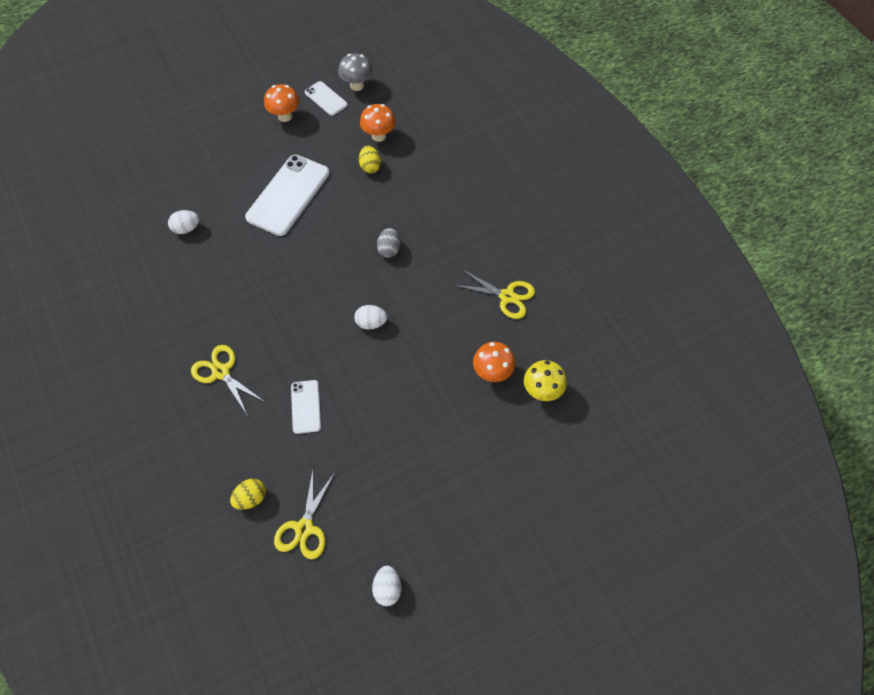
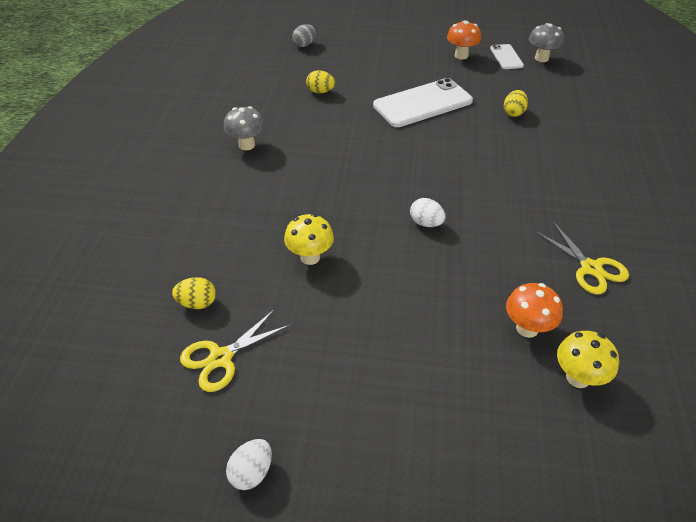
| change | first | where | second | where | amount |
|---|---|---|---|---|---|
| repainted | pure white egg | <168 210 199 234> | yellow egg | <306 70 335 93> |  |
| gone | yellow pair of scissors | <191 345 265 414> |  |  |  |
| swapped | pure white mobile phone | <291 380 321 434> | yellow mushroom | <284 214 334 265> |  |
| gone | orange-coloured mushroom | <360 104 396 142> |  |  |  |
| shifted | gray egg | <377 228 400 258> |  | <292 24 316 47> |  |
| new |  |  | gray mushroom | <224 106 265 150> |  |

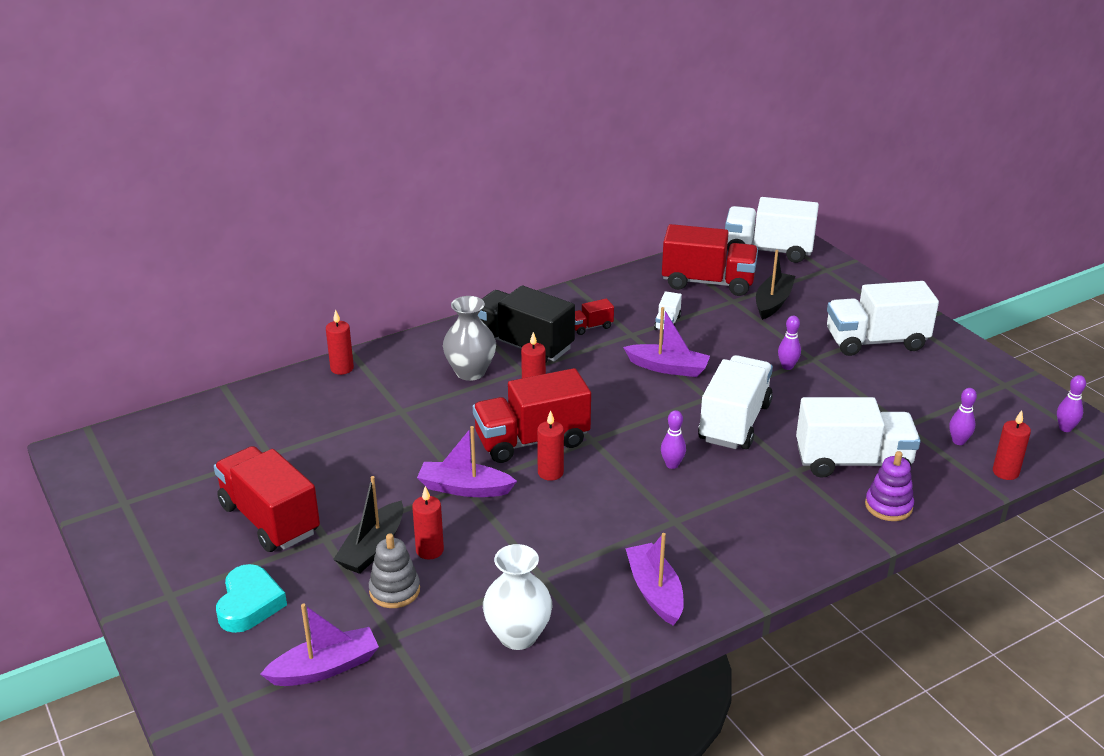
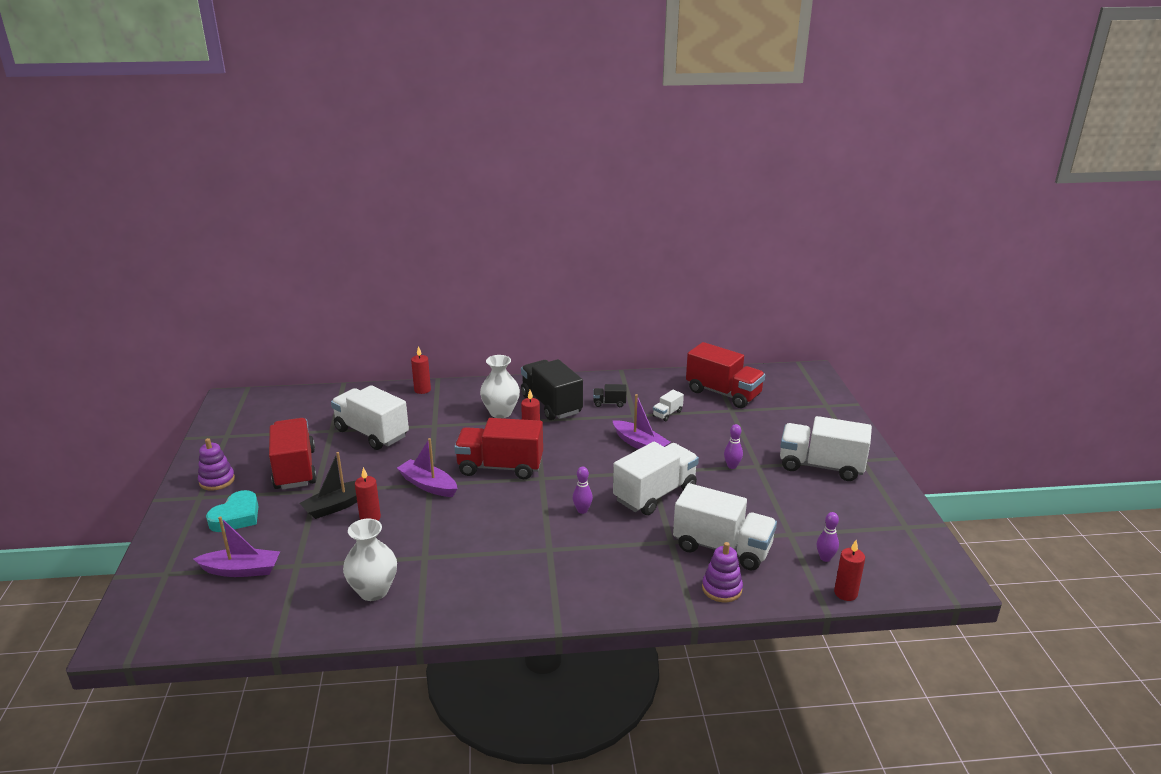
| change | first | where | second | where | amount |
|---|---|---|---|---|---|
| gone | gray stacking toy | <369 533 420 608> |  |  |  |
| repainted | gray vase | <443 296 496 381> | pure white vase | <480 355 520 418> |  |
| gone | crimson candle | <537 410 564 481> |  |  |  |
| repainted | crimson lorry | <575 298 614 335> | black lorry | <593 384 626 407> |  |
| gone | violet sailboat | <625 533 684 626> |  |  |  |
| shifted | pure white lorry | <725 197 819 263> |  | <331 385 409 450> |  |
| gone | black sailboat | <756 250 795 320> |  |  |  |
| gone | violet tenpin | <1057 375 1086 432> |  |  |  |
| new |  |  | violet stacking toy | <198 438 235 491> |  |

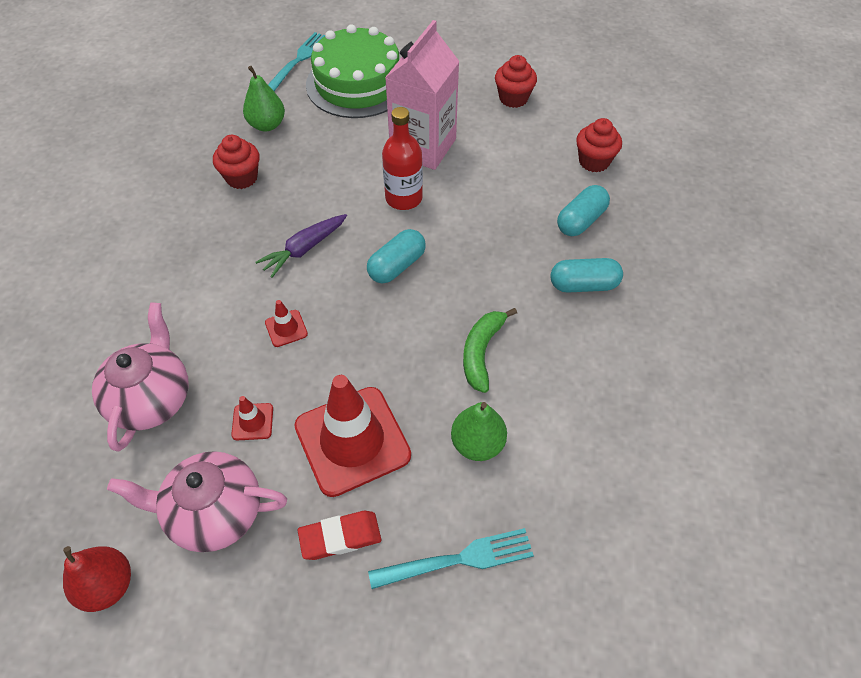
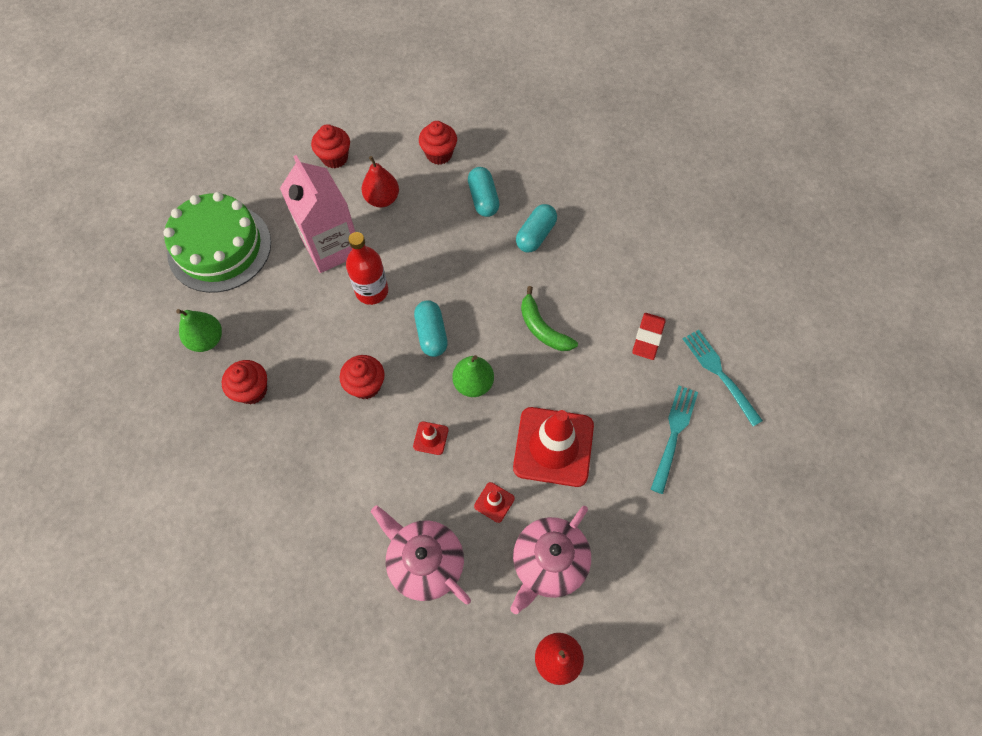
| change | first | where | second | where | amount |
|---|---|---|---|---|---|
| swapped | violet toy carrot | <256 214 347 278> | crimson muffin | <340 355 385 399> |  |
| shifted | aqua table fork | <268 32 325 91> |  | <683 330 763 426> |  |
| shifted | crimson gum eraser | <298 511 382 560> |  | <632 313 666 360> |  |
| shifted | leaf-green pear fruit | <451 402 507 461> |  | <452 355 494 397> |  |
| new |  |  | crimson pear fruit | <362 156 399 207> |  |

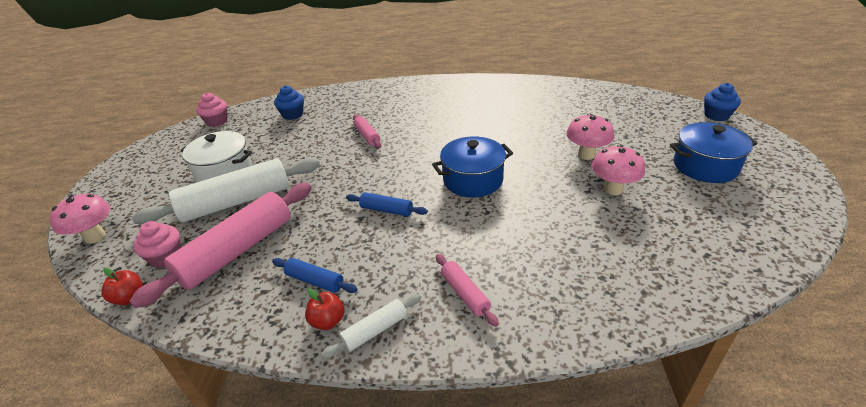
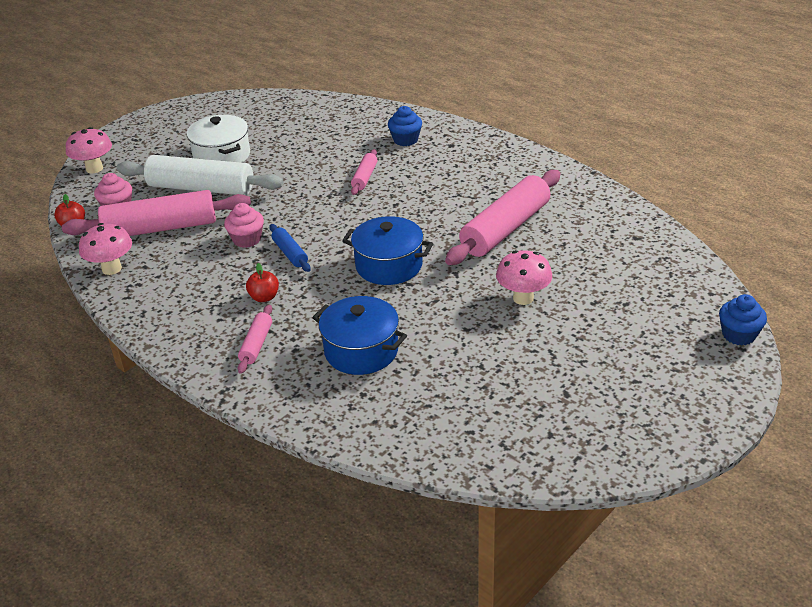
| change | first | where | second | where | amount |
|---|---|---|---|---|---|
| shifted | rose-pink muffin | <196 93 228 127> |  | <224 203 264 248> |  |
| gone | cobalt rolling pin | <272 258 357 293> |  |  |  |
| shifted | cobalt muffin | <274 86 304 120> |  | <388 106 422 146> |  |
| shifted | crimson apple | <305 289 344 330> |  | <246 263 279 302> |  |
| gone | pure white rolling pin | <321 294 421 358> |  |  |  |
| shifted | rose-pink mushroom | <592 145 645 195> |  | <79 223 132 275> |  |
| shifted | cobalt stockpot | <670 122 758 183> |  | <312 296 407 375> |  |
| new |  |  | rose-pink rolling pin | <445 170 561 265> |  |

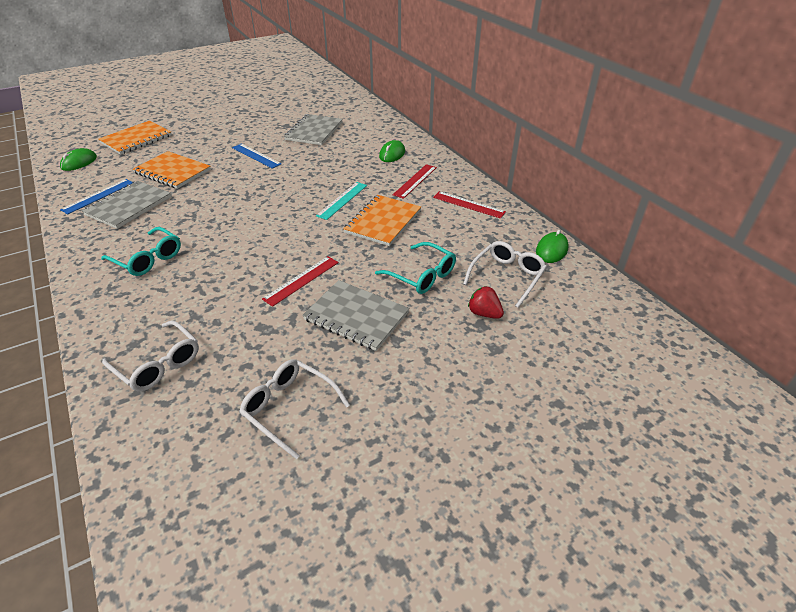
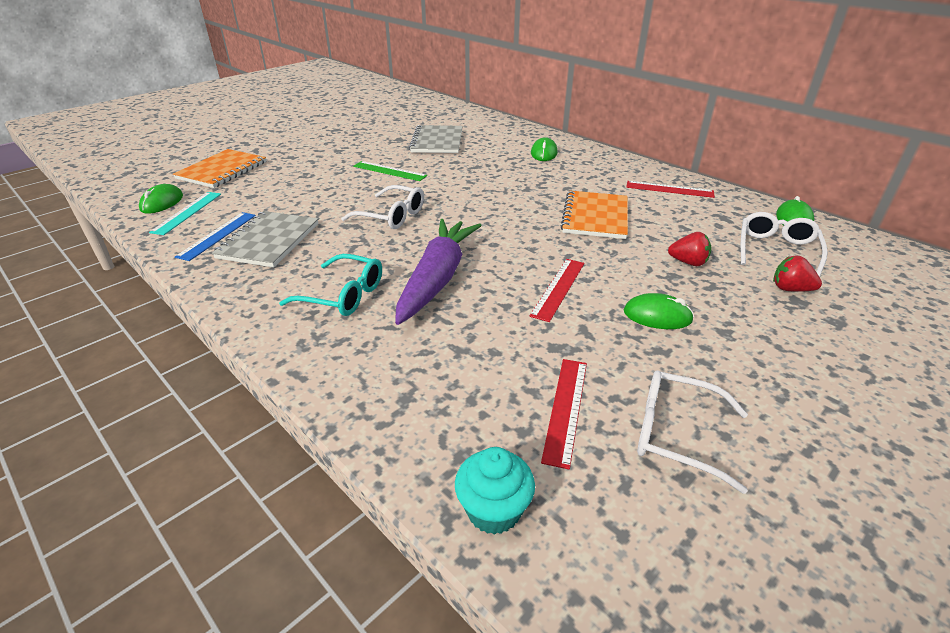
| change | first | where | second | where | amount |
|---|---|---|---|---|---|
| shifted | pure white eyeglasses | <102 320 199 391> |  | <341 185 424 229> |  |
| gone | orange-coloured exercise book | <133 151 211 189> |  |  |  |
| repainted | cobalt measuring stick | <232 144 281 169> | leaf-green measuring stick | <353 161 427 181> |  |
| swapped | gray exercise book | <302 280 409 351> | leaf-green PC mouse | <624 293 694 329> |  |
| shifted | aqua measuring stick | <316 182 367 220> |  | <149 192 221 235> |  |
| swapped | aqua eyeglasses | <375 242 456 294> | crimson toy strawberry | <668 232 712 266> |  |
| shifted | crimson measuring stick | <393 164 437 199> |  | <541 359 587 470> |  |
| new |  |  | violet toy carrot | <395 219 482 325> |  |
| new |  |  | aqua muffin | <455 447 535 535> |  |

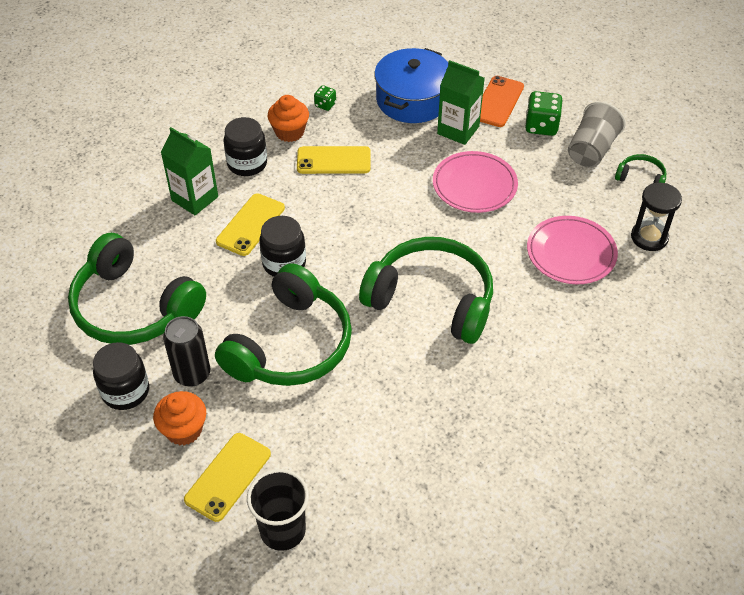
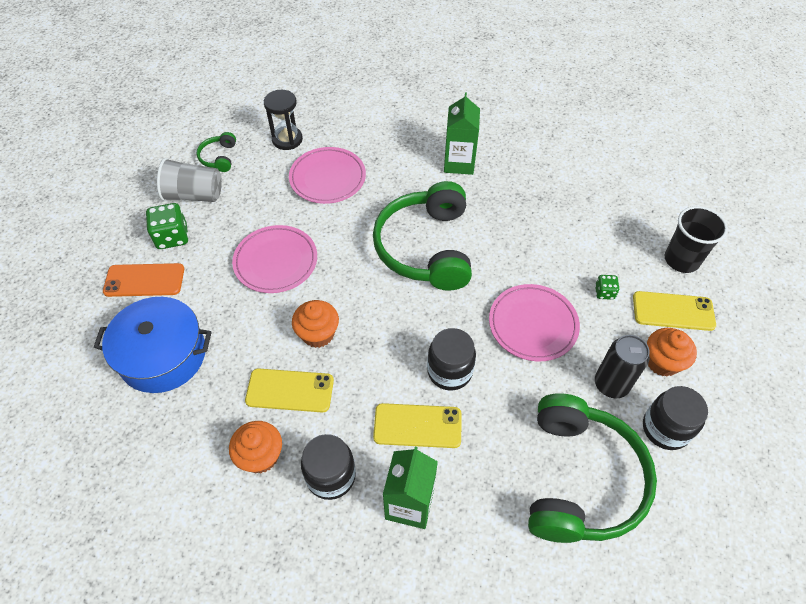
| change | first | where | second | where | amount |
|---|---|---|---|---|---|
| swapped | leaf-green headset | <215 263 352 386> | rose-pink flat dish | <489 284 580 361> |  |
| rotated | yellow mobile phone | <297 146 371 174> |  | <245 368 334 412> | 60 degrees counterclockwise |
| shifted | leaf-green game die | <314 85 336 111> |  | <595 275 619 300> |  |
| shifted | leaf-green juice carton | <437 60 485 145> |  | <444 92 480 175> |  |
| new |  |  | orange-coloured muffin | <292 300 339 348> |  |

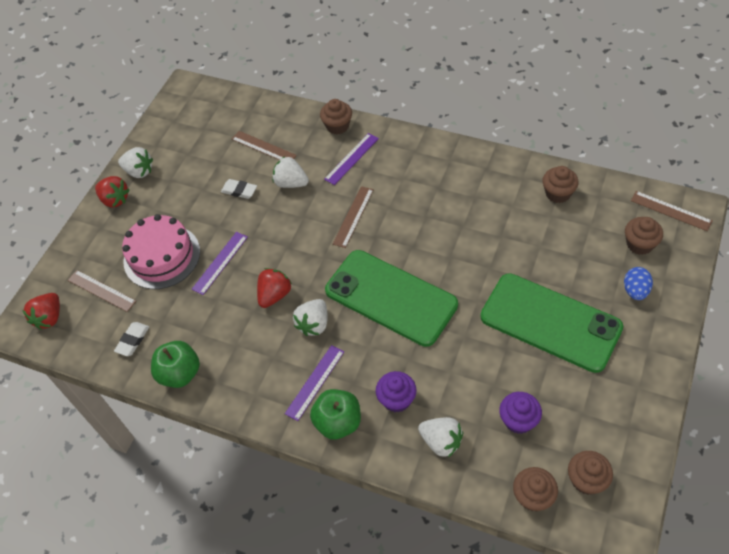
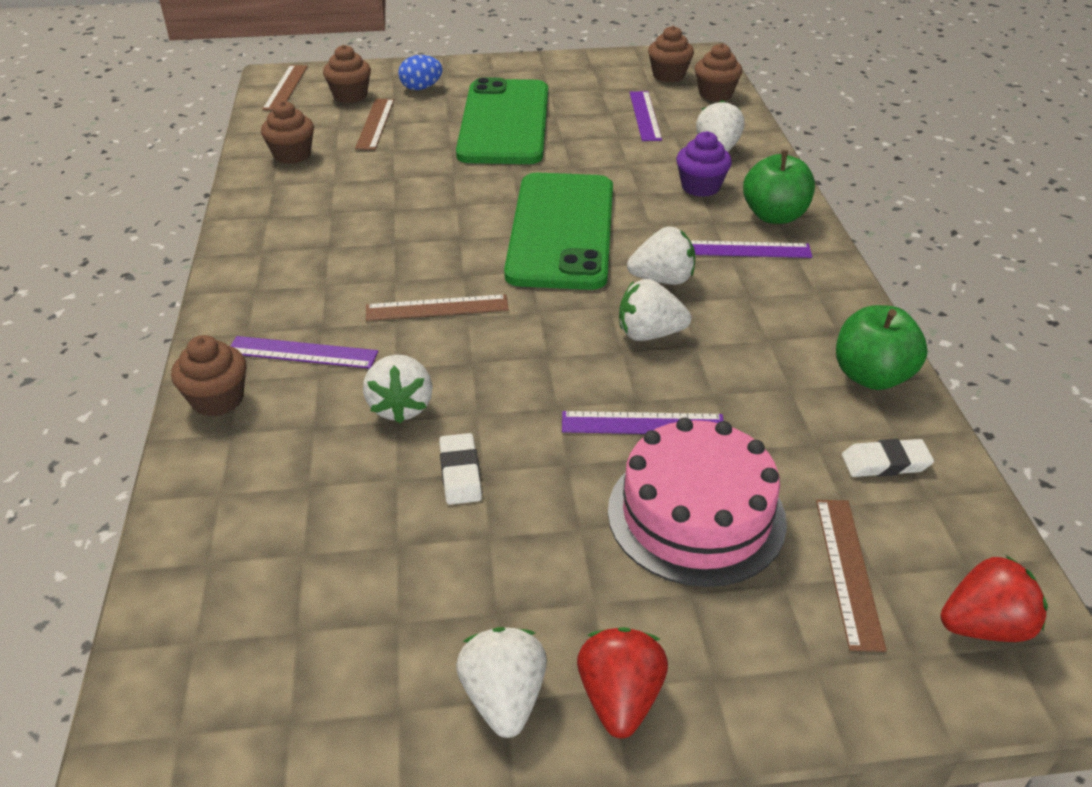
| change | first | where | second | where | amount |
|---|---|---|---|---|---|
| shifted | dark brown measuring stick | <232 131 297 160> |  | <355 99 394 150> |  |
| repainted | crimson toy strawberry | <257 268 292 308> | pure white toy strawberry | <619 279 692 341> |  |
| swapped | violet muffin | <499 392 542 434> | violet measuring stick | <630 91 662 141> |  |

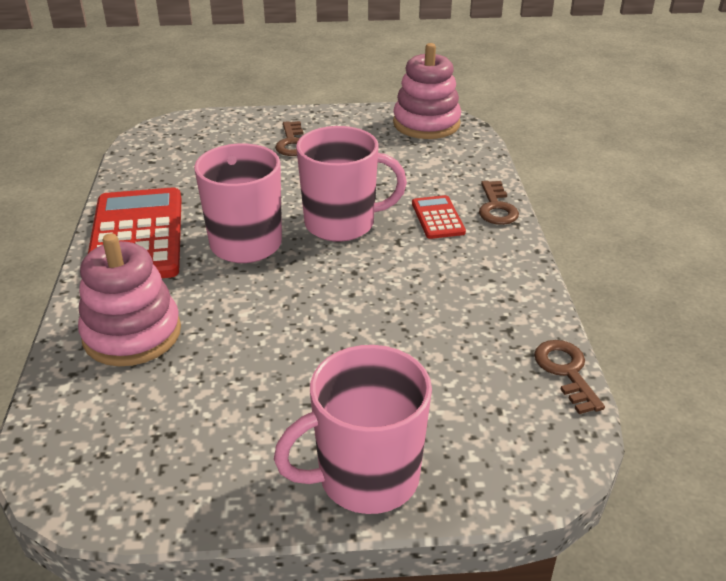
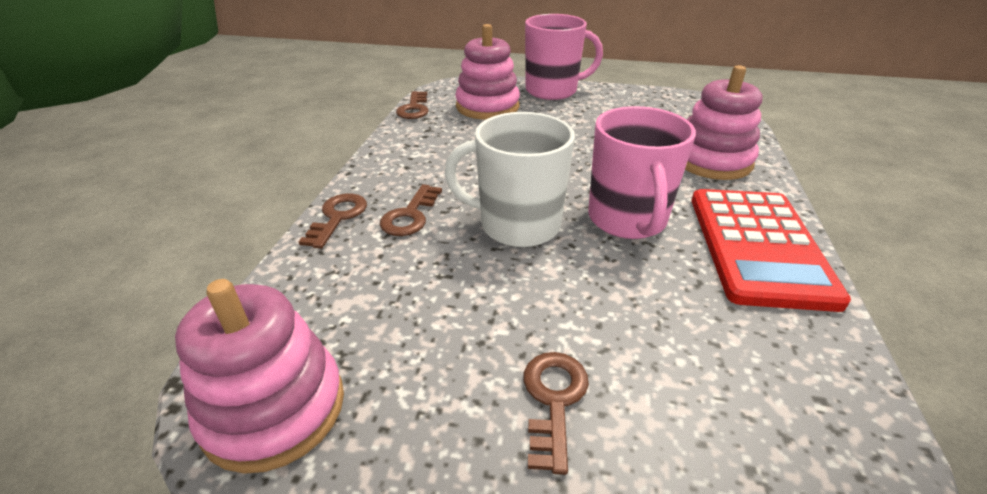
| change | first | where | second | where | amount |
|---|---|---|---|---|---|
| repainted | rose-pink mug | <296 126 407 242> | pure white mug | <444 112 575 247> |  |
| swapped | crimson adding machine | <412 195 466 239> | dark brown door key | <380 184 442 236> |  |
| new |  |  | rose-pink stacking toy | <455 24 520 120> |  |

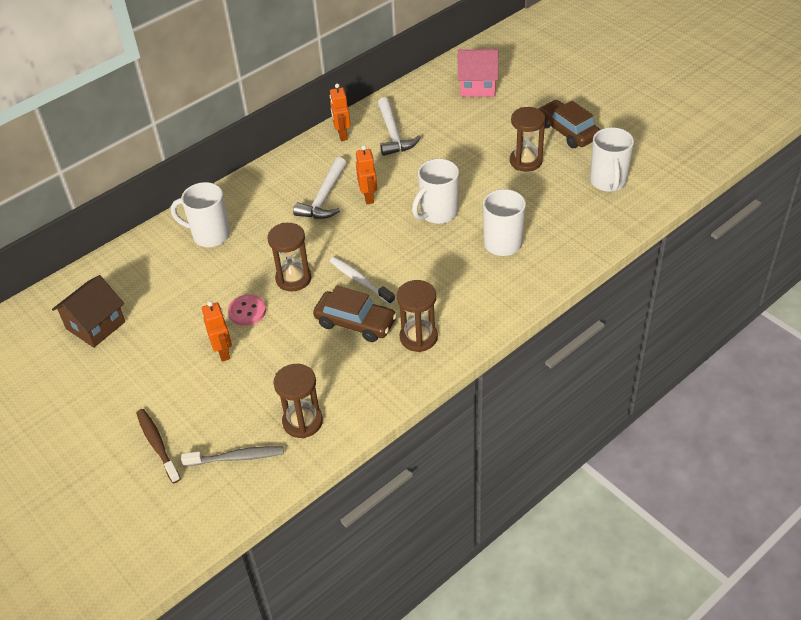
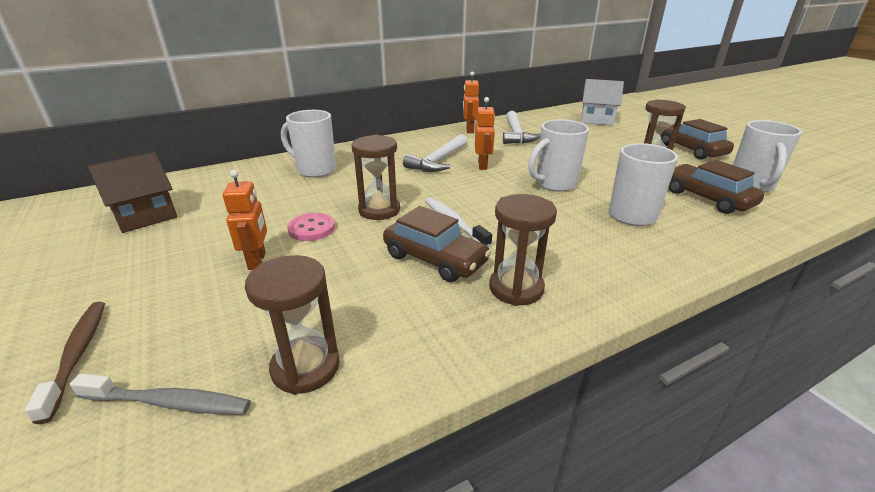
| change | first | where | second | where | amount |
|---|---|---|---|---|---|
| repainted | rose-pink house | <458 49 498 97> | pure white house | <581 79 624 126> |  |
| new |  |  | dark brown toy car | <669 160 765 214> |  |

